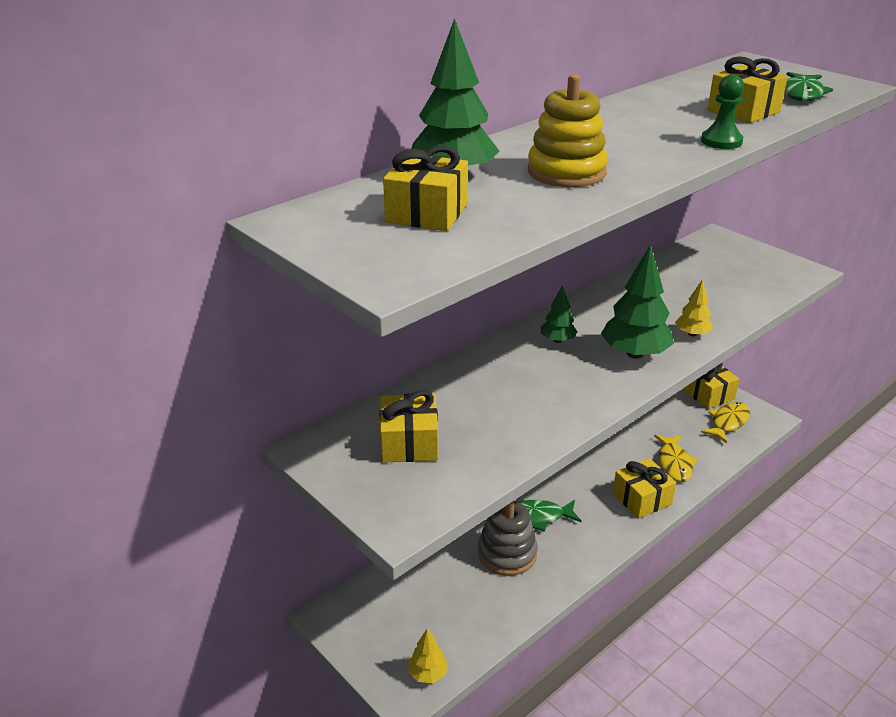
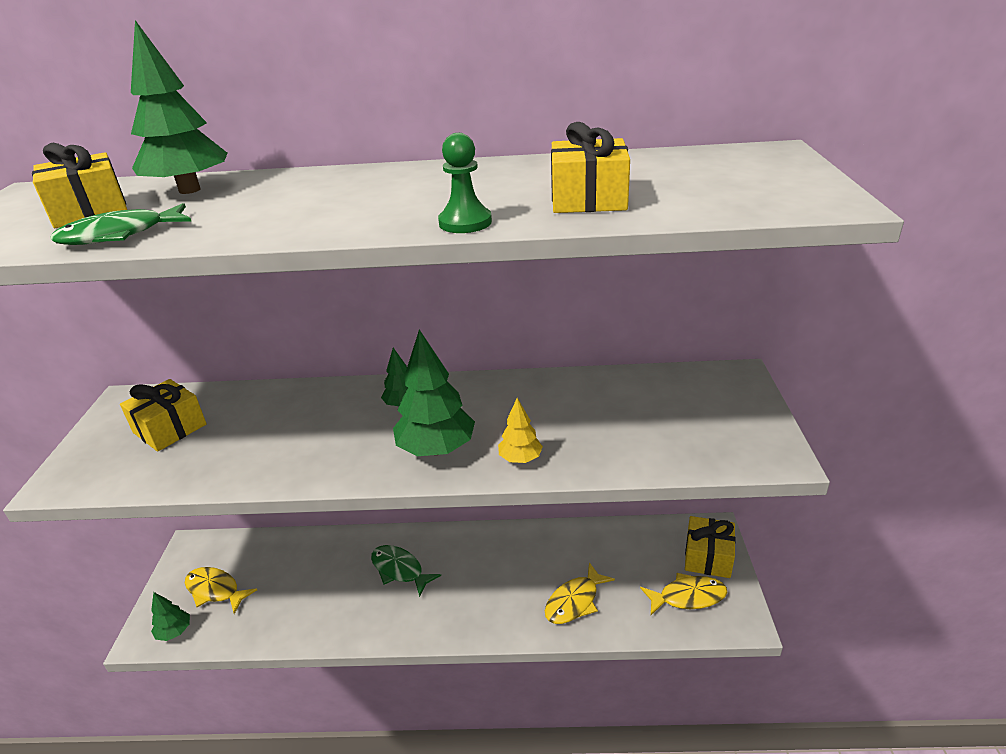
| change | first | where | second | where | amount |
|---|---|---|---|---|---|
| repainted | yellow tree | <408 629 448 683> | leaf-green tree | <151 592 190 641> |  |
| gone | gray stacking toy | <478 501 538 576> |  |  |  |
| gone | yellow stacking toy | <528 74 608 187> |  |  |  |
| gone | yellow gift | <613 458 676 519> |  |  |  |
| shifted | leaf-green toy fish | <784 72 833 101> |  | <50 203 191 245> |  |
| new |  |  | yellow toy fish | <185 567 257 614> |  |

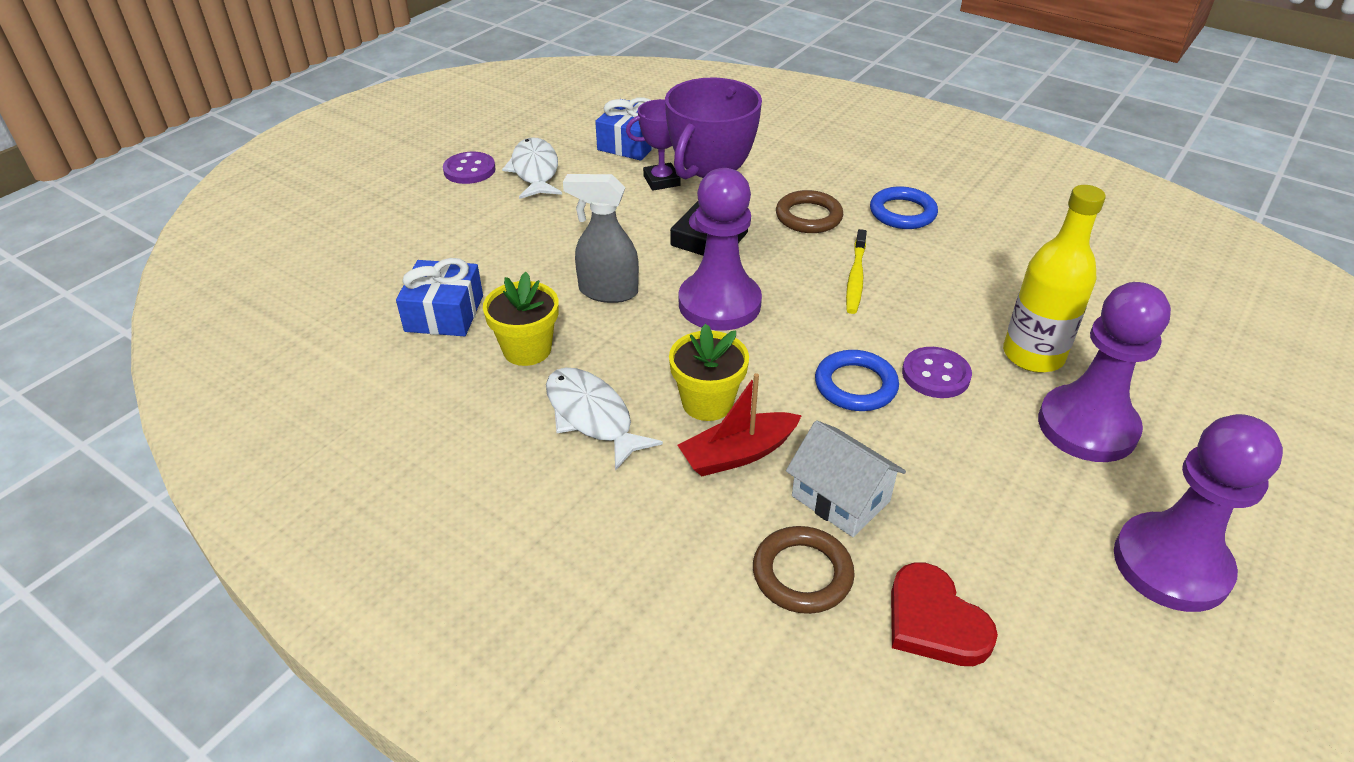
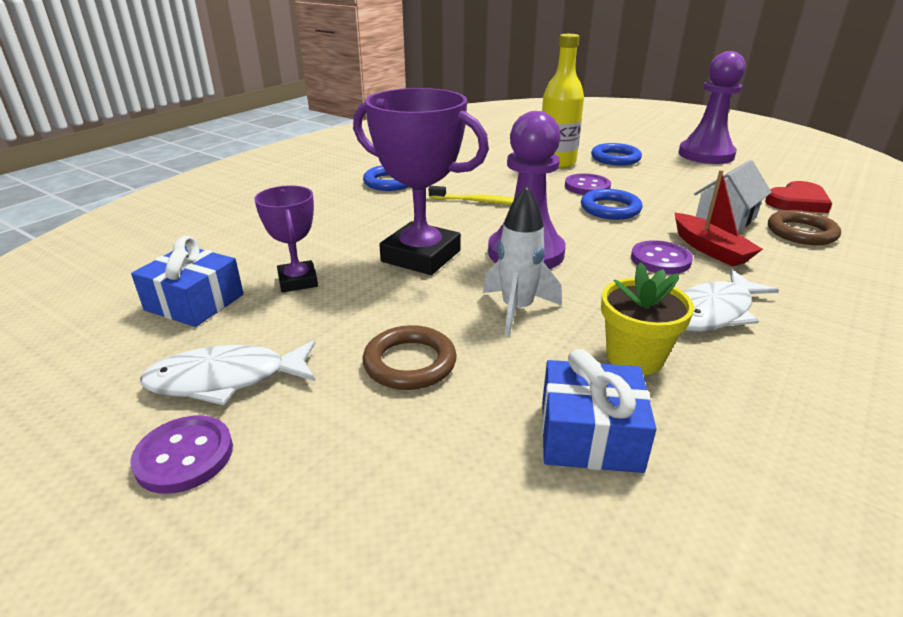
| change | first | where | second | where | amount |
|---|---|---|---|---|---|
| swapped | gray spray cleaner | <563 174 639 303> | pure white toy rocket | <483 186 562 336> |  |
| swapped | yellow flower pot | <669 324 749 421> | violet button | <631 240 693 274> |  |
| shifted | dark brown ring | <776 190 843 233> |  | <363 325 457 390> |  |
| swapped | violet chess pawn | <1038 282 1171 462> | cobalt ring | <591 143 642 166> |  |

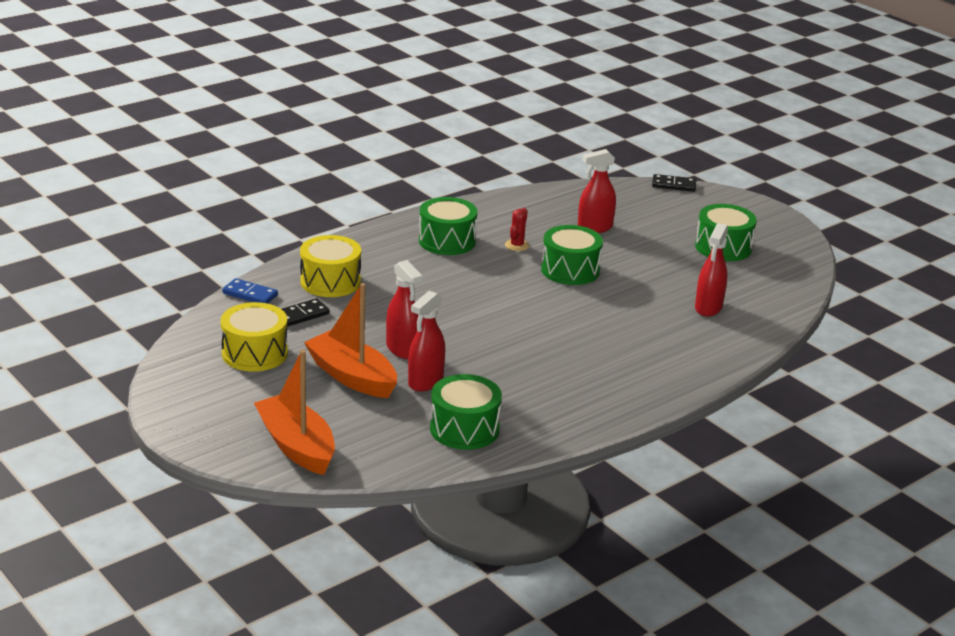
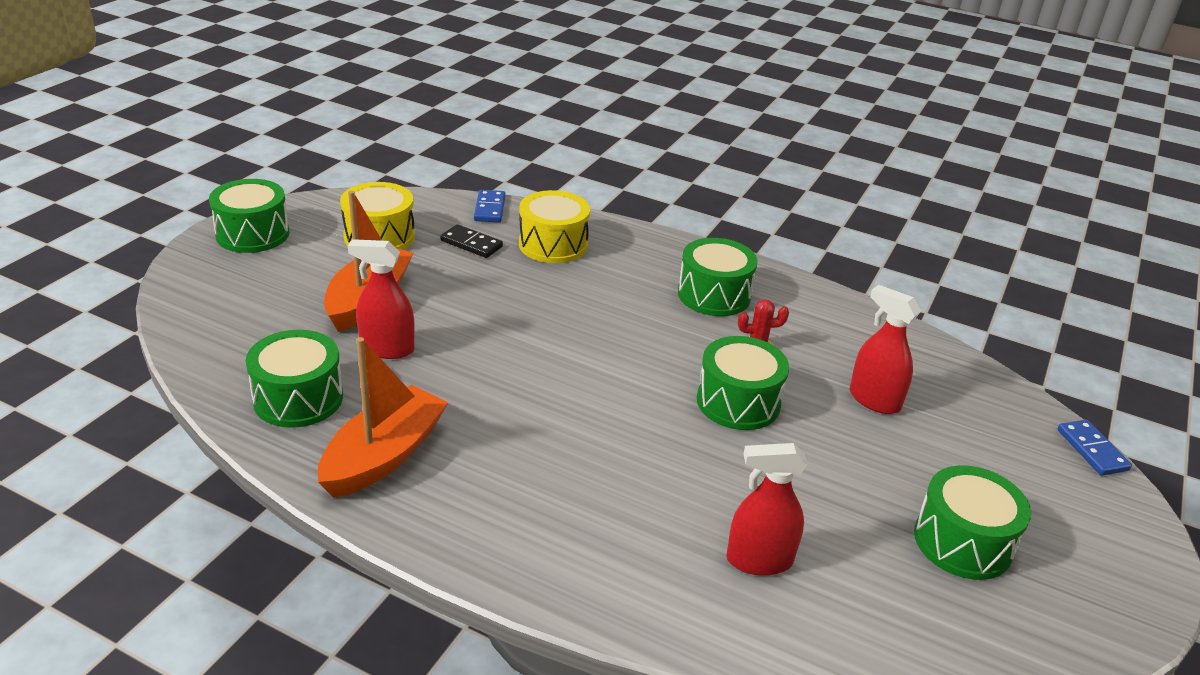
| change | first | where | second | where | amount |
|---|---|---|---|---|---|
| shifted | orange-coloured sailboat | <254 350 335 475> |  | <318 337 449 498> |  |
| gone | crimson spray cleaner | <386 260 422 359> |  |  |  |
| repainted | black domino tile | <652 174 696 192> | cobalt domino tile | <1057 420 1132 476> |  |
| new |  |  | leaf-green snare drum | <209 179 289 253> |  |

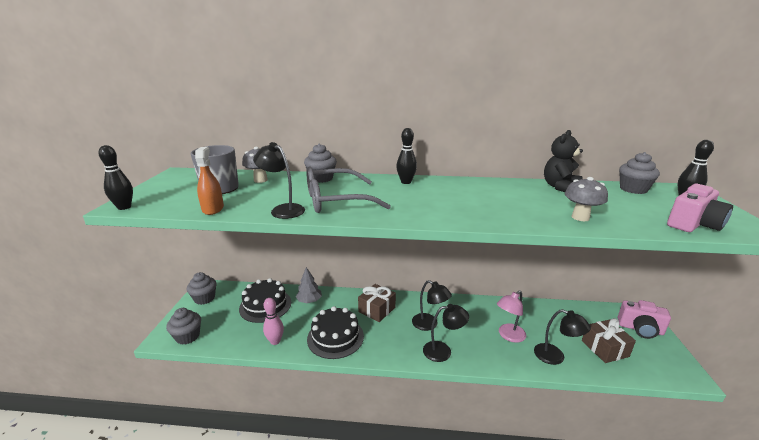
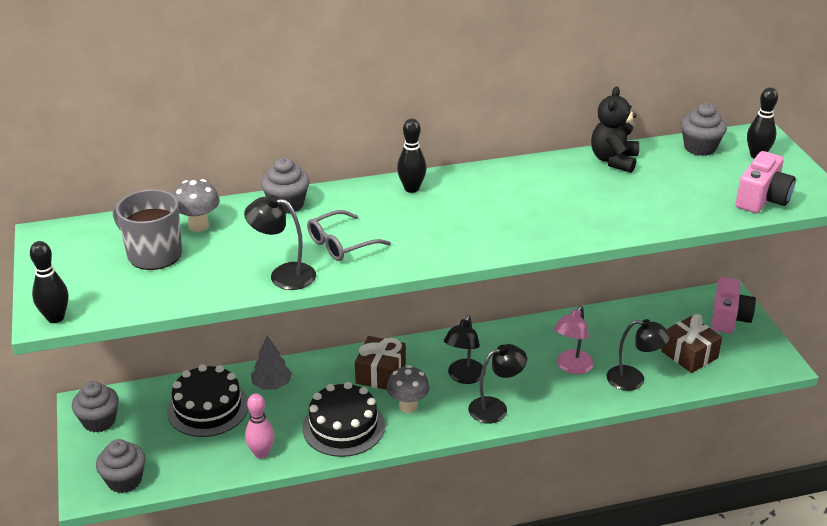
| change | first | where | second | where | amount |
|---|---|---|---|---|---|
| gone | orange-coloured spray cleaner | <195 147 224 215> |  |  |  |
| scaled | gray eyeglasses | <306 166 391 213> |  | <307 210 391 261> | x0.62 |
| rotated | black desk lamp | <412 280 452 331> |  | <444 315 485 384> | 90 degrees clockwise |
| shifted | gray mushroom | <565 177 608 221> |  | <387 365 430 413> |  |
| rotated | rose-pink photo camera | <618 300 671 339> |  | <711 277 756 334> | 75 degrees counterclockwise |

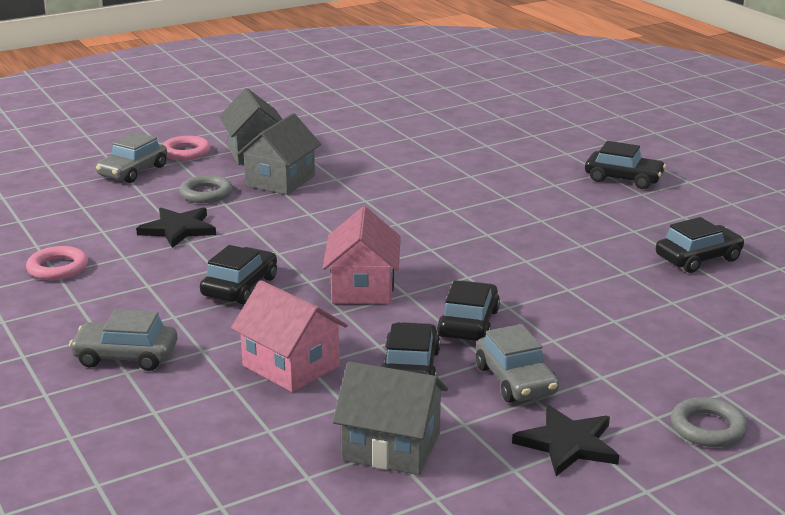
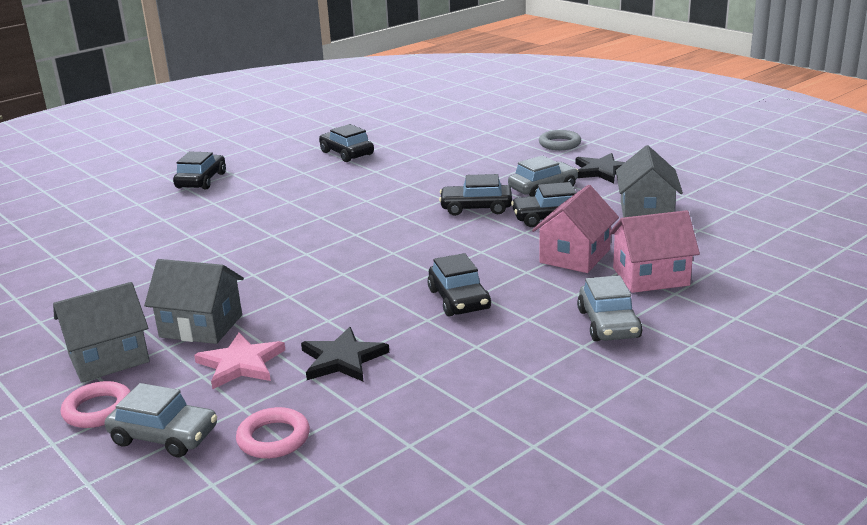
| change | first | where | second | where | amount |
|---|---|---|---|---|---|
| shifted | rose-pink ring | <26 246 88 281> |  | <236 407 310 459> |  |
| swapped | gray ring | <179 175 233 203> | rose-pink star | <194 333 285 389> |  |
| rotated | black toy car | <200 245 277 304> |  | <427 253 491 316> | 120 degrees counterclockwise |
| shifted | rose-pink house | <323 206 401 304> |  | <609 210 700 293> |  |

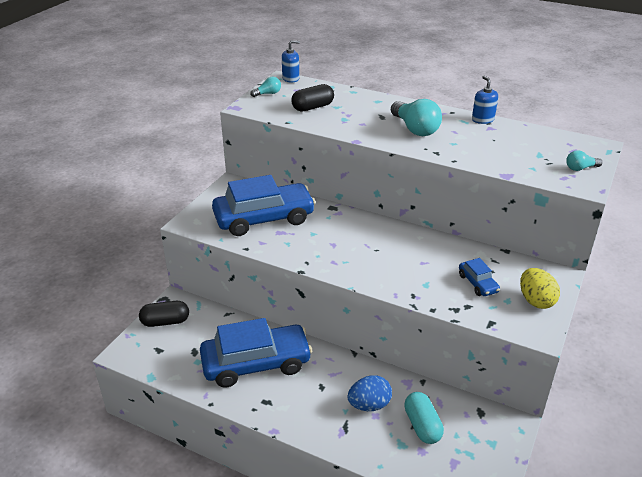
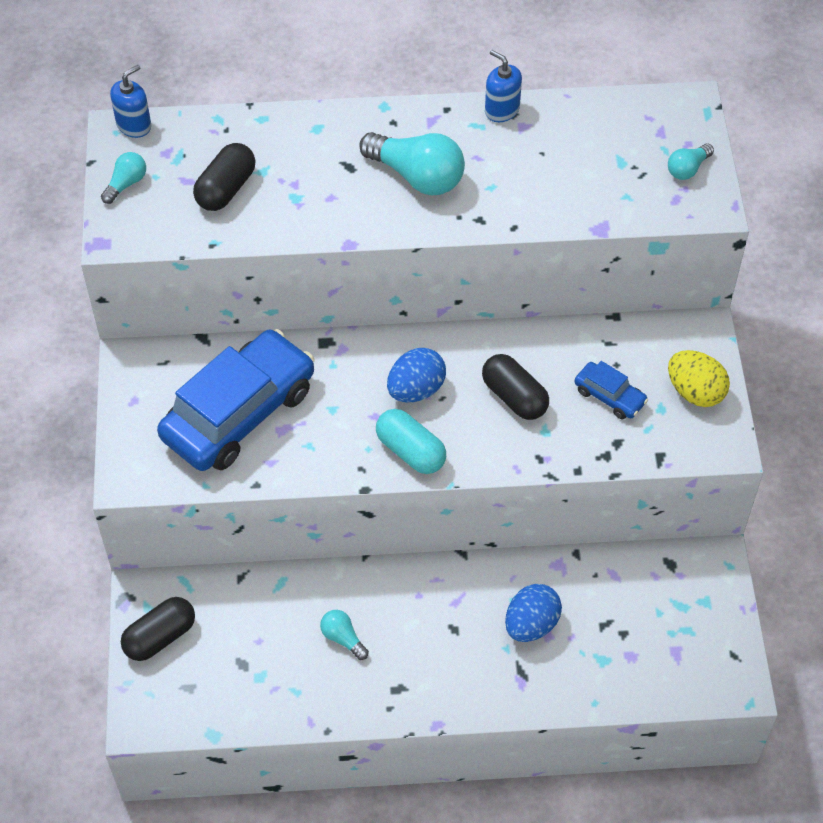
| change | first | where | second | where | amount |
|---|---|---|---|---|---|
| swapped | cobalt toy car | <200 318 312 388> | aqua bulb | <320 610 369 660> |  |
| shifted | aqua pill shape | <404 392 444 444> |  | <376 409 446 474> |  |
| new |  |  | cobalt egg | <387 348 446 402> |  |
| new |  |  | black pill shape | <482 354 549 420> |  |

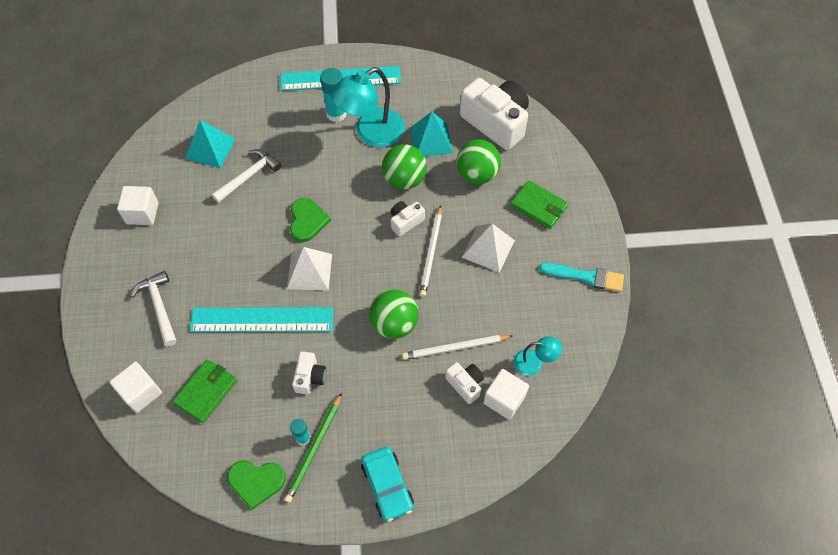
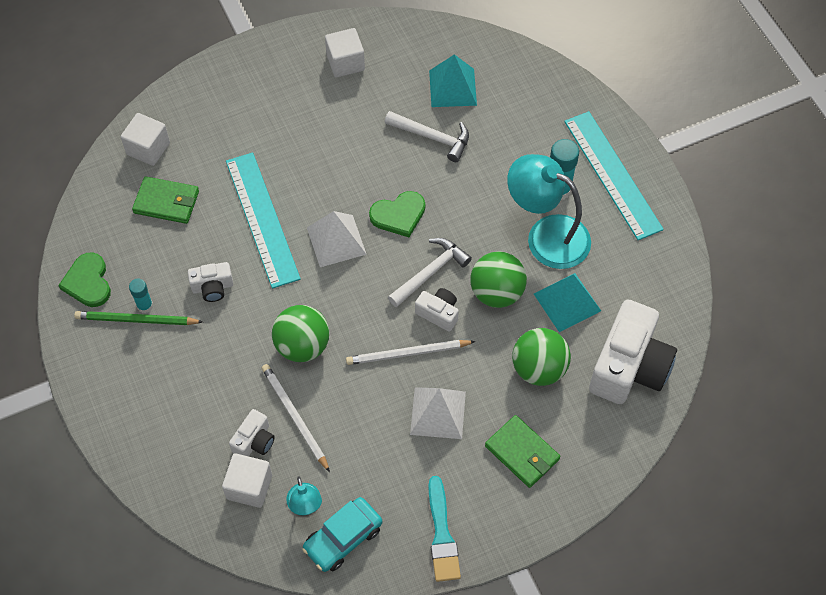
| change | first | where | second | where | amount |
|---|---|---|---|---|---|
| shifted | pure white hammer | <131 271 177 347> |  | <388 238 472 307> |  |
| shifted | aqua toy car | <361 446 414 522> |  | <302 497 382 572> |  |
| rotated | leaf-green billfold | <510 180 568 229> |  | <485 415 560 488> | 60 degrees counterclockwise |

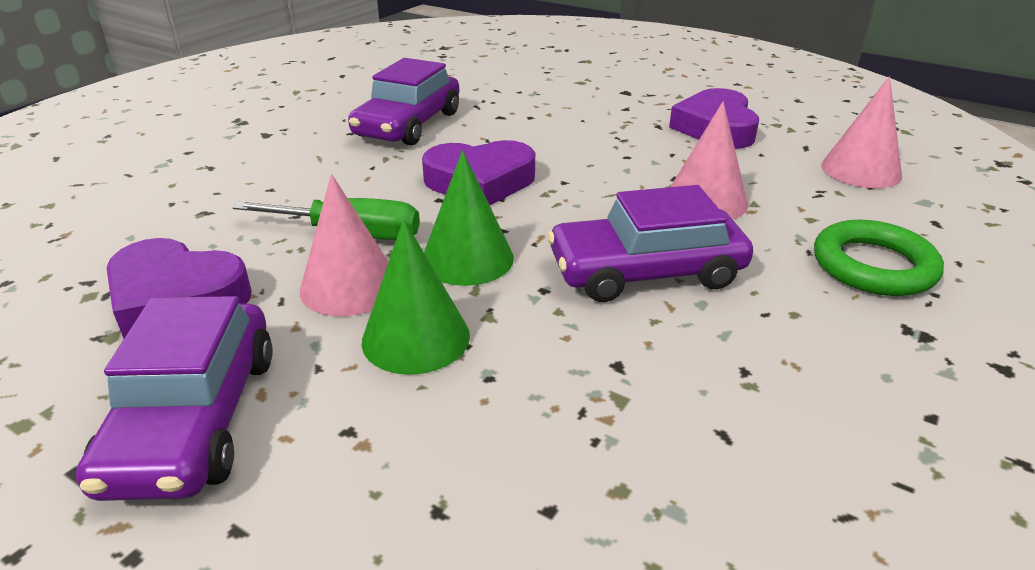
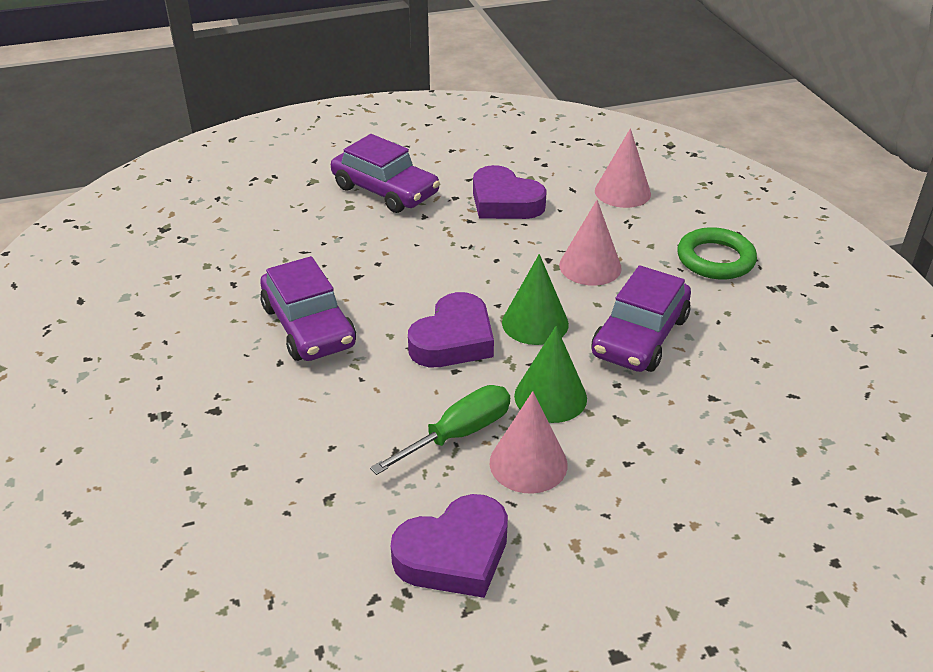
| change | first | where | second | where | amount |
|---|---|---|---|---|---|
| shifted | violet toy car | <76 296 273 501> |  | <331 134 440 213> |  |
| shifted | leaf-green solid cone | <362 219 470 375> |  | <502 254 569 345> |  |

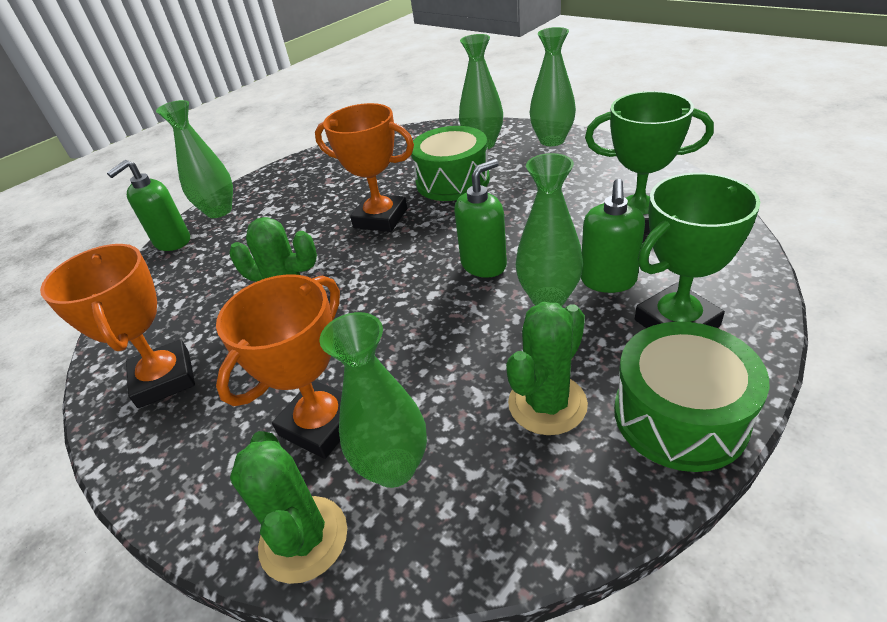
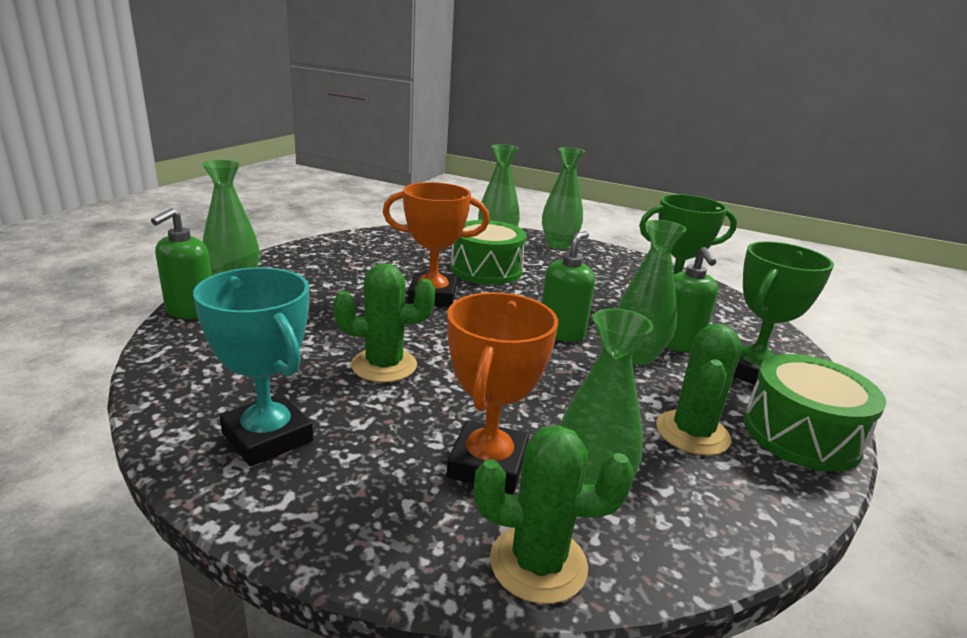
| change | first | where | second | where | amount |
|---|---|---|---|---|---|
| repainted | orange-coloured prize cup | <40 244 195 408> | aqua prize cup | <193 267 313 467> |  |
| rotated | leaf-green cactus | <230 431 347 584> |  | <474 425 634 604> | 45 degrees counterclockwise |

